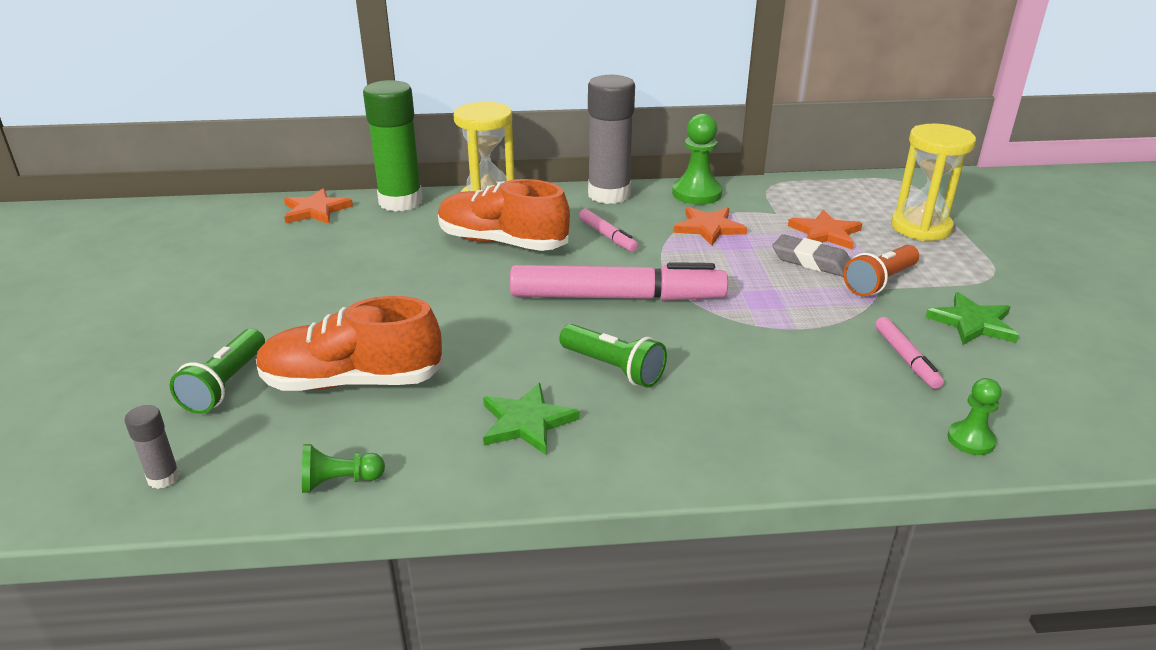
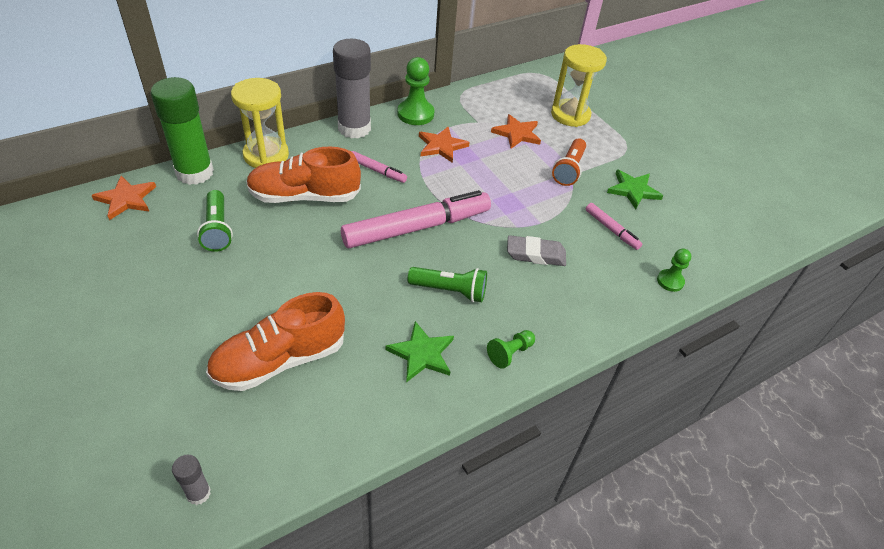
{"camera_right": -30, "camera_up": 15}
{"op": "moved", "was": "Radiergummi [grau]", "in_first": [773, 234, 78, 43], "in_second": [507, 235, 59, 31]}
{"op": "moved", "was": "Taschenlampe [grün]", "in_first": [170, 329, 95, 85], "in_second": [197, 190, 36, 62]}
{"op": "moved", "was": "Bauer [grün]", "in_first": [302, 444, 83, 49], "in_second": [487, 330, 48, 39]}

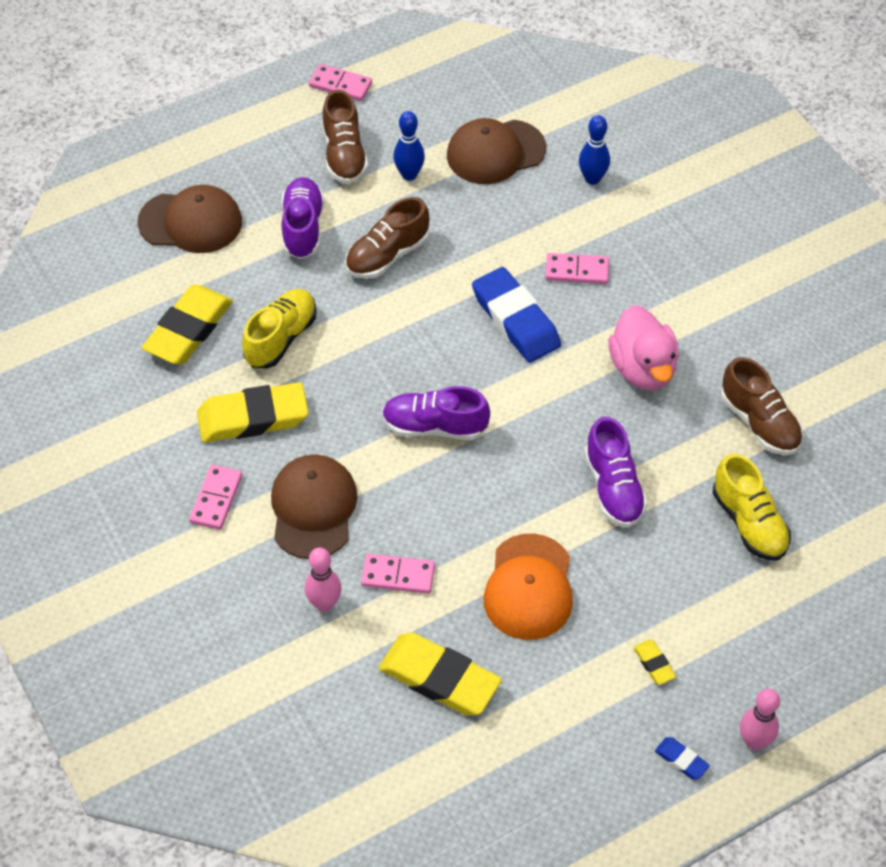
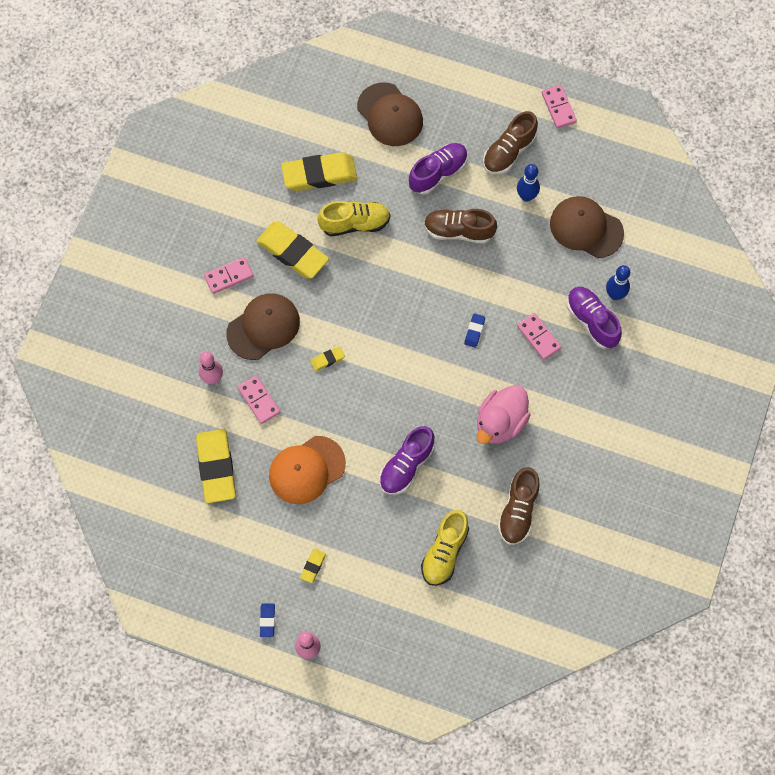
{"camera_right": 50, "camera_up": 15}
{"op": "resized", "was": "Radiergummi [blau]", "in_first": [472, 267, 89, 95], "in_second": [464, 313, 21, 35], "ratio": 0.44}
{"op": "moved", "was": "Schuh [lila]", "in_first": [382, 386, 108, 54], "in_second": [567, 287, 55, 62]}
{"op": "added", "now": "Radiergummi [gelb]", "in_second": [310, 346, 35, 25]}

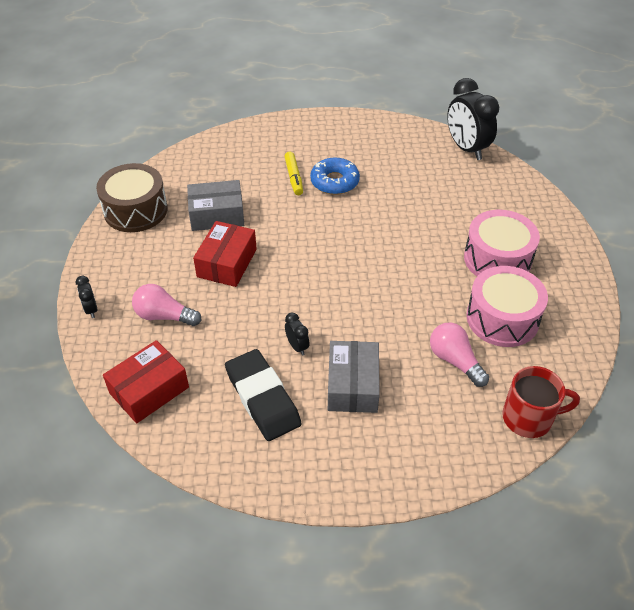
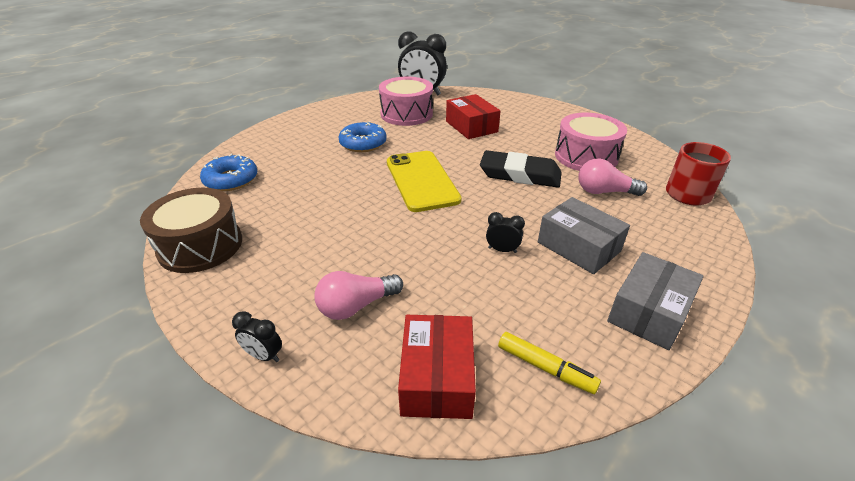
{"camera_right": -45, "camera_up": -10}
{"op": "moved", "was": "Filzstift [gelb]", "in_first": [284, 152, 19, 43], "in_second": [498, 332, 103, 62]}
{"op": "moved", "was": "Schachtel [grau]", "in_first": [187, 180, 57, 51], "in_second": [607, 252, 97, 98]}
{"op": "moved", "was": "Trommel [rosa]", "in_first": [464, 210, 76, 66], "in_second": [379, 77, 54, 49]}
{"op": "moved", "was": "Schachtel [rot]", "in_first": [193, 221, 64, 66], "in_second": [446, 94, 55, 45]}
{"op": "moved", "was": "Radiergummi [schwarz]", "in_first": [225, 349, 77, 92], "in_second": [480, 150, 82, 38]}
{"op": "added", "now": "Handy [gelb]", "in_second": [387, 151, 75, 61]}
{"op": "added", "now": "Donut [blau]", "in_second": [200, 154, 58, 37]}

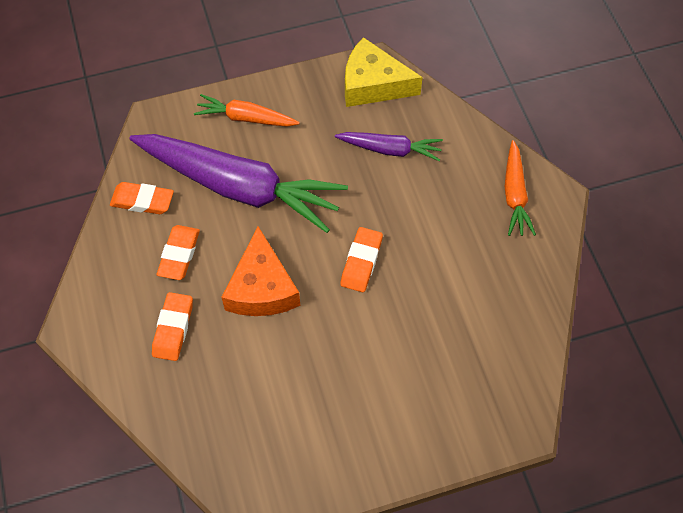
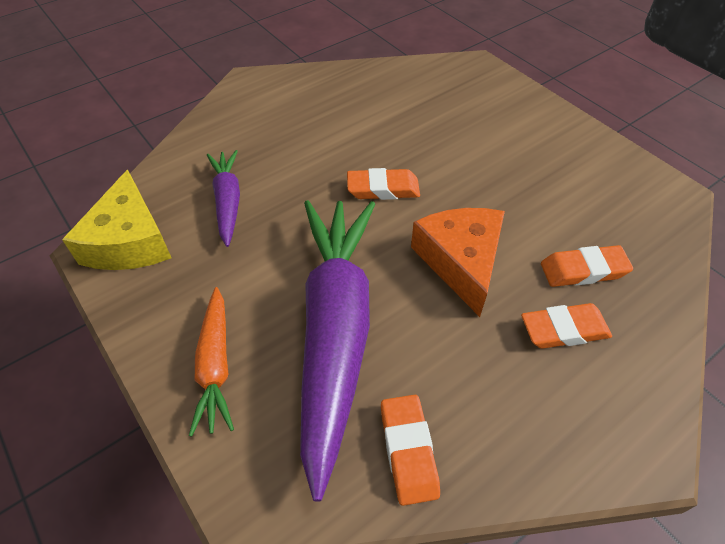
{"camera_right": -110, "camera_up": -10}
{"op": "removed", "was": "Karotte [orange]", "in_first": [504, 140, 32, 96]}
{"op": "moved", "was": "Radiergummi [orange]", "in_first": [157, 225, 43, 55], "in_second": [541, 245, 92, 42]}
{"op": "turned", "was": "Käse [orange]", "in_first": [221, 226, 79, 90], "in_second": [411, 208, 94, 109], "clockwise": -75}

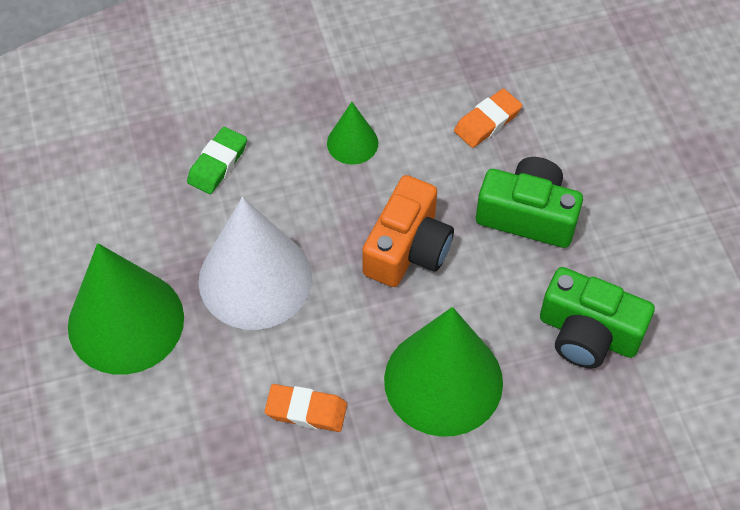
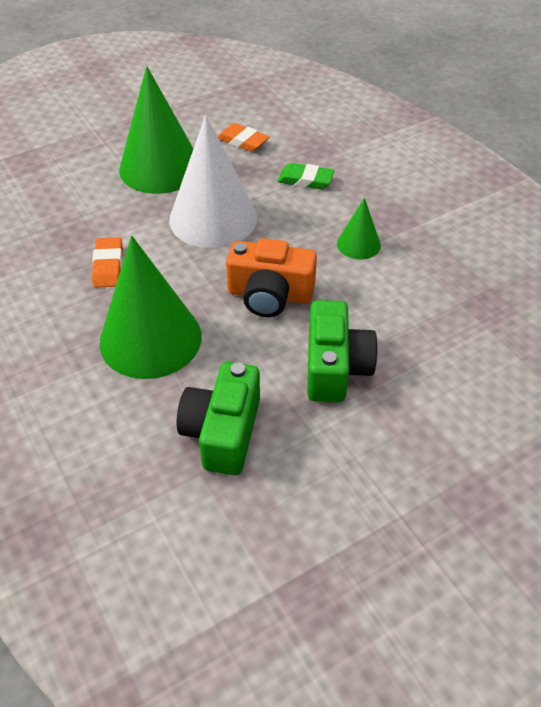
{"camera_right": 75, "camera_up": -10}
{"op": "moved", "was": "Radiergummi [orange]", "in_first": [454, 89, 68, 59], "in_second": [217, 123, 52, 29]}

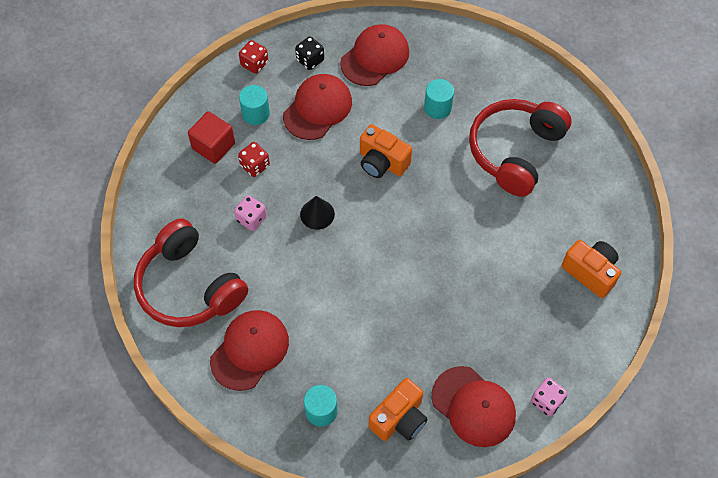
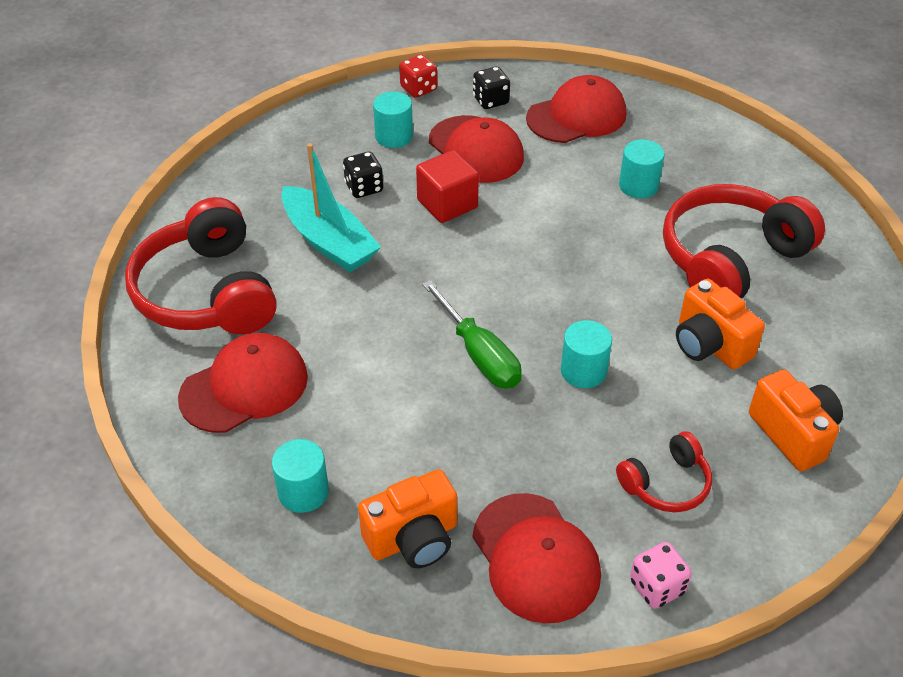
{"camera_right": 20, "camera_up": -15}
{"op": "turned", "was": "Kappe [rot]", "in_first": [283, 74, 69, 66], "in_second": [429, 115, 95, 68], "clockwise": 90}
{"op": "moved", "was": "Kubus [rot]", "in_first": [188, 111, 47, 53], "in_second": [416, 150, 63, 73]}
{"op": "moved", "was": "Kamera [orange]", "in_first": [360, 124, 52, 54], "in_second": [676, 279, 89, 90]}
{"op": "recoloured", "was": "Spielwürfel [rot]", "now": "Spielwürfel [schwarz]", "in_first": [238, 142, 32, 35], "in_second": [343, 152, 41, 46]}
{"op": "replaced", "was": "Spielwürfel [rosa]", "now": "Boot [türkis]", "in_first": [234, 195, 33, 36], "in_second": [281, 143, 100, 129]}
{"op": "removed", "was": "Kegel [schwarz]", "in_first": [300, 196, 35, 34]}
{"op": "added", "now": "Schraubenzieher [grün]", "in_second": [422, 280, 100, 109]}
{"op": "added", "now": "Vollzylinder [türkis]", "in_second": [561, 320, 51, 68]}
{"op": "added", "now": "Kopfhörer [rot]", "in_second": [616, 431, 96, 81]}

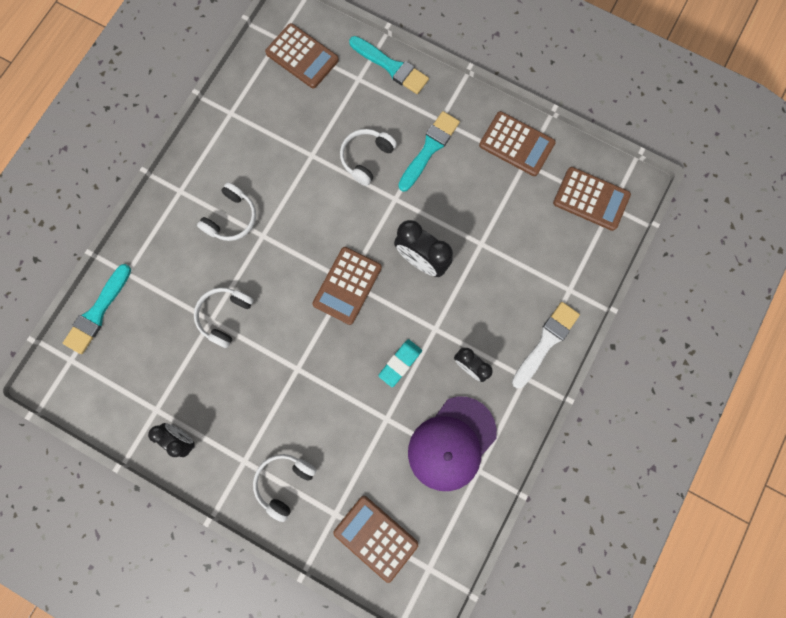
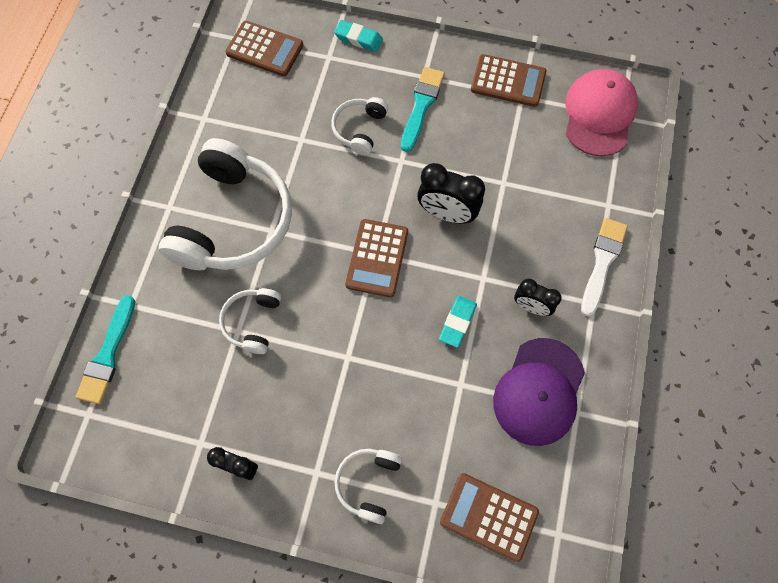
{"camera_right": -15, "camera_up": -10}
{"op": "replaced", "was": "Pinsel [türkis]", "now": "Radiergummi [türkis]", "in_first": [349, 36, 80, 58], "in_second": [334, 20, 49, 32]}
{"op": "replaced", "was": "Taschenrechner [braun]", "now": "Kappe [rosa]", "in_first": [553, 167, 78, 64], "in_second": [566, 69, 72, 87]}
{"op": "resized", "was": "Kopfhörer [weiß]", "in_first": [197, 182, 59, 59], "in_second": [159, 138, 133, 132], "ratio": 2.11}

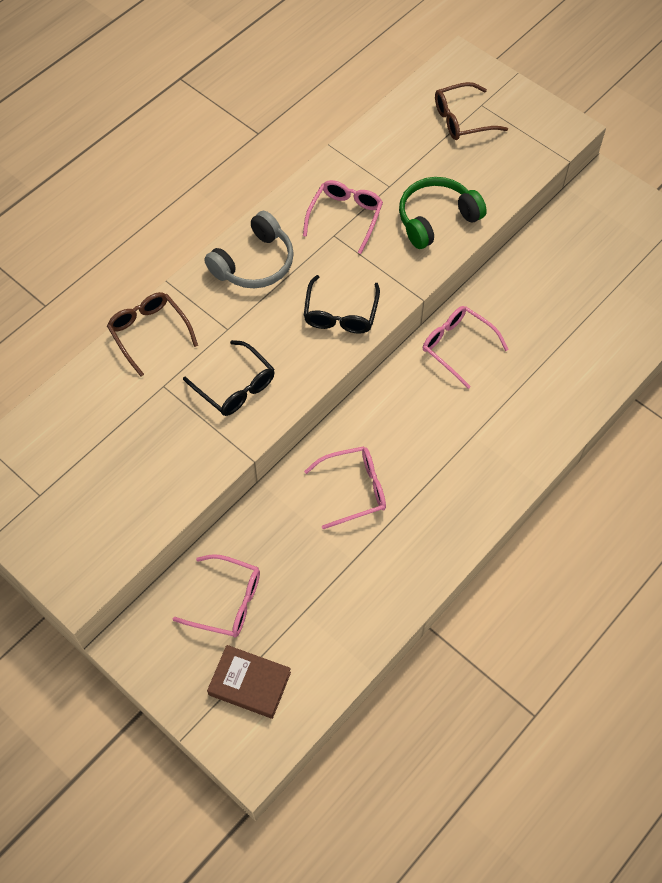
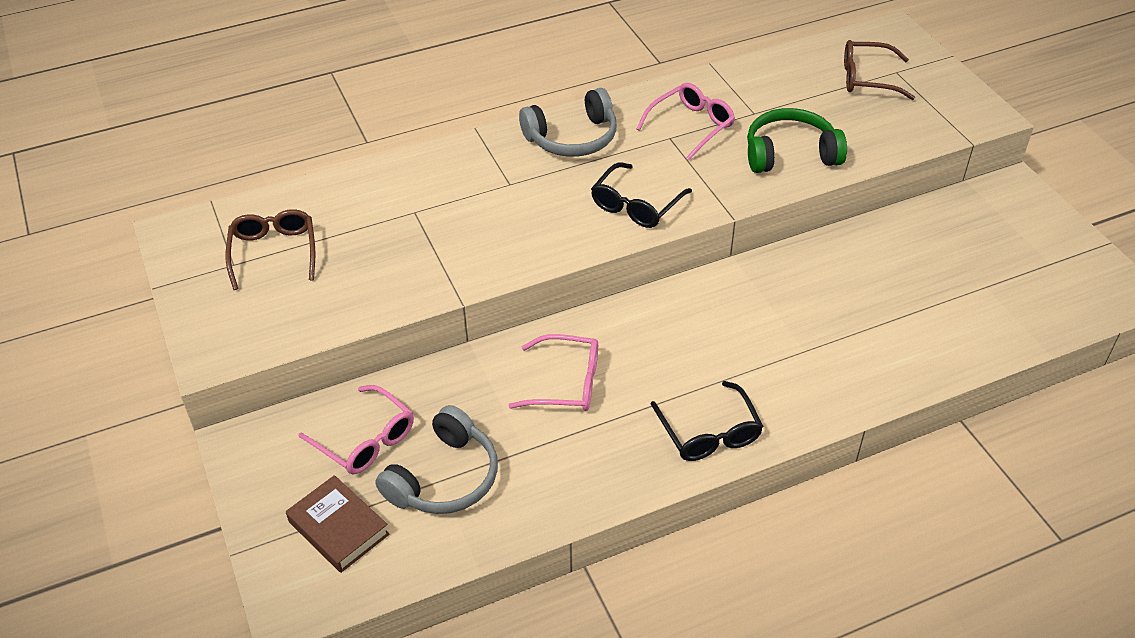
{"camera_right": 25, "camera_up": -15}
{"op": "moved", "was": "Brille [braun]", "in_first": [107, 292, 91, 85], "in_second": [226, 209, 89, 81]}
{"op": "removed", "was": "Brille [rosa]", "in_first": [423, 306, 86, 83]}
{"op": "moved", "was": "Brille [schwarz]", "in_first": [183, 340, 92, 76], "in_second": [651, 381, 112, 80]}
{"op": "added", "now": "Kopfhörer [grau]", "in_second": [375, 405, 123, 109]}

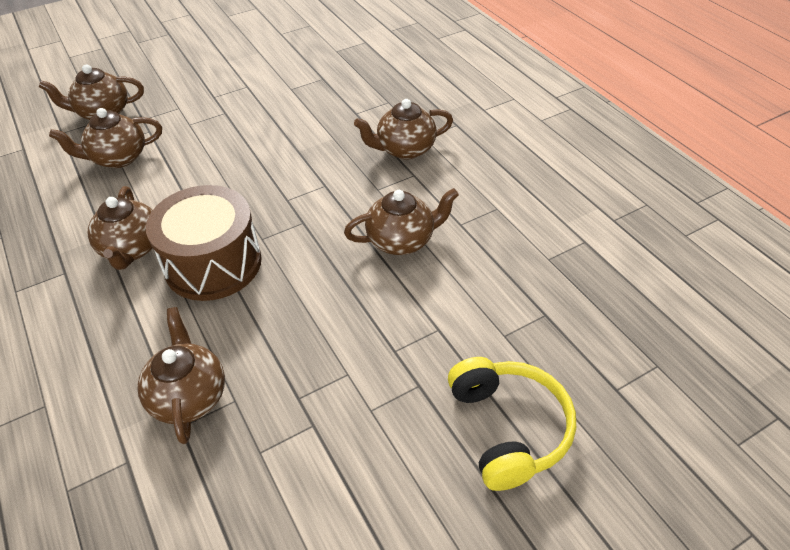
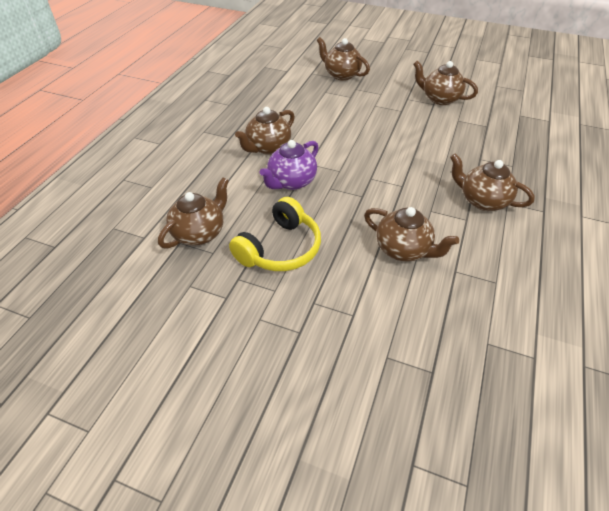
{"camera_right": 50, "camera_up": 0}
{"op": "moved", "was": "Teekanne [braun]", "in_first": [49, 108, 113, 60], "in_second": [413, 61, 65, 44]}
{"op": "replaced", "was": "Trommel [braun]", "now": "Teekanne [lila]", "in_first": [146, 185, 116, 116], "in_second": [259, 140, 60, 50]}
{"op": "moved", "was": "Kopfhörer [gelb]", "in_first": [448, 357, 128, 134], "in_second": [229, 197, 92, 74]}

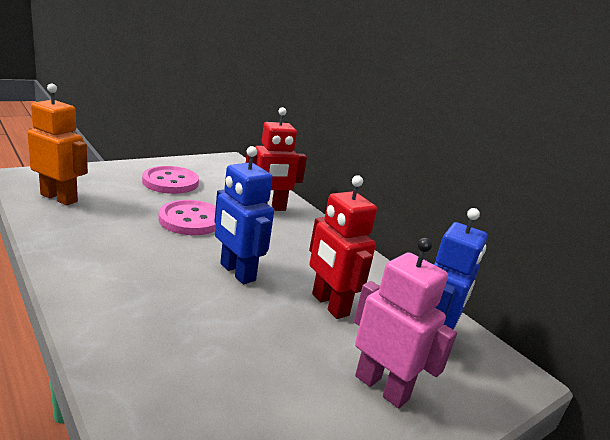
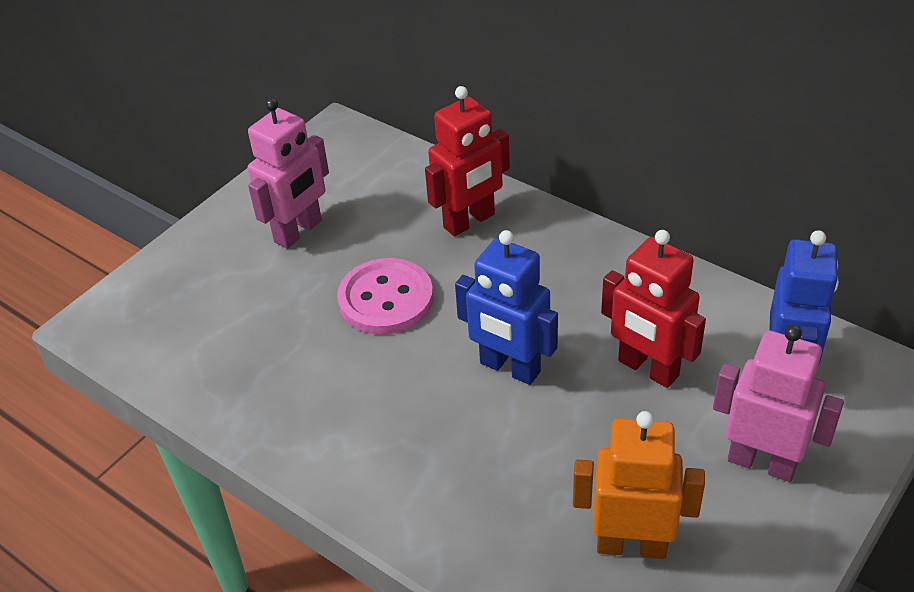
{"camera_right": -10, "camera_up": 20}
{"op": "moved", "was": "Roboter [orange]", "in_first": [27, 83, 61, 122], "in_second": [573, 411, 132, 148]}
{"op": "replaced", "was": "Knopf [rosa]", "now": "Roboter [rosa]", "in_first": [142, 166, 57, 28], "in_second": [247, 98, 82, 151]}

